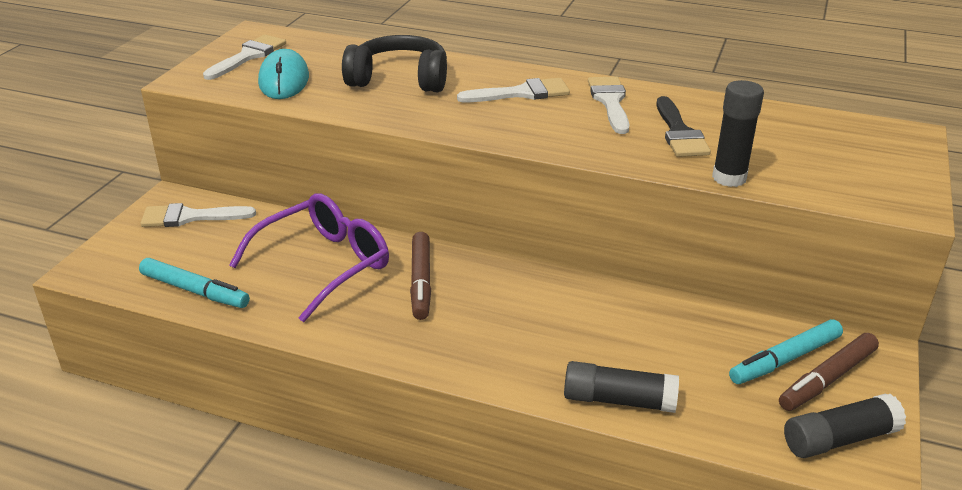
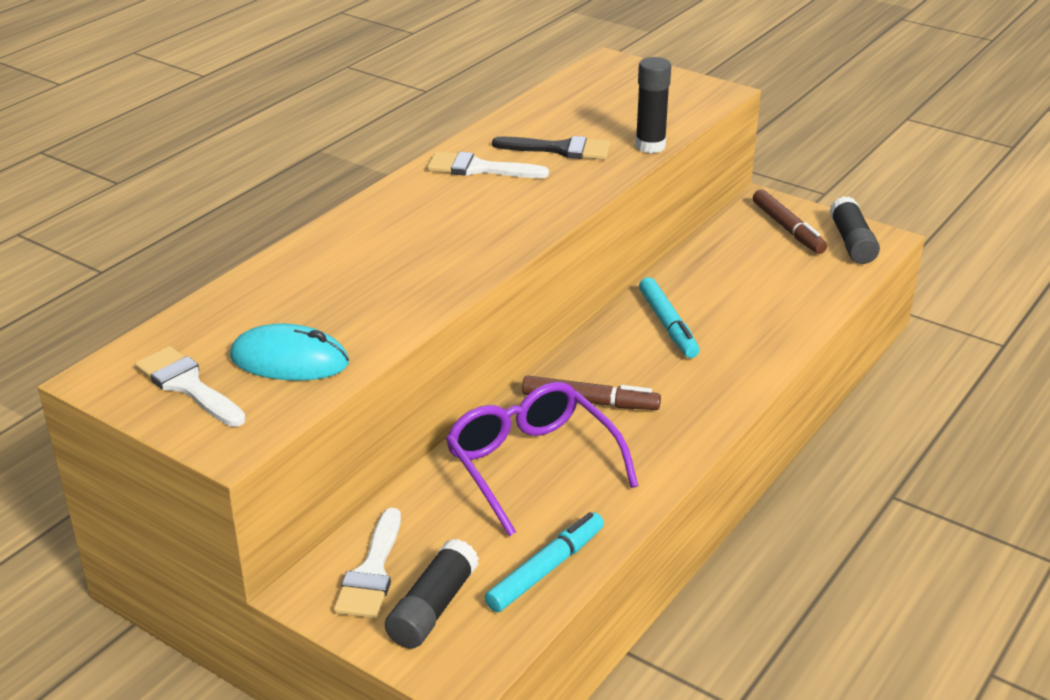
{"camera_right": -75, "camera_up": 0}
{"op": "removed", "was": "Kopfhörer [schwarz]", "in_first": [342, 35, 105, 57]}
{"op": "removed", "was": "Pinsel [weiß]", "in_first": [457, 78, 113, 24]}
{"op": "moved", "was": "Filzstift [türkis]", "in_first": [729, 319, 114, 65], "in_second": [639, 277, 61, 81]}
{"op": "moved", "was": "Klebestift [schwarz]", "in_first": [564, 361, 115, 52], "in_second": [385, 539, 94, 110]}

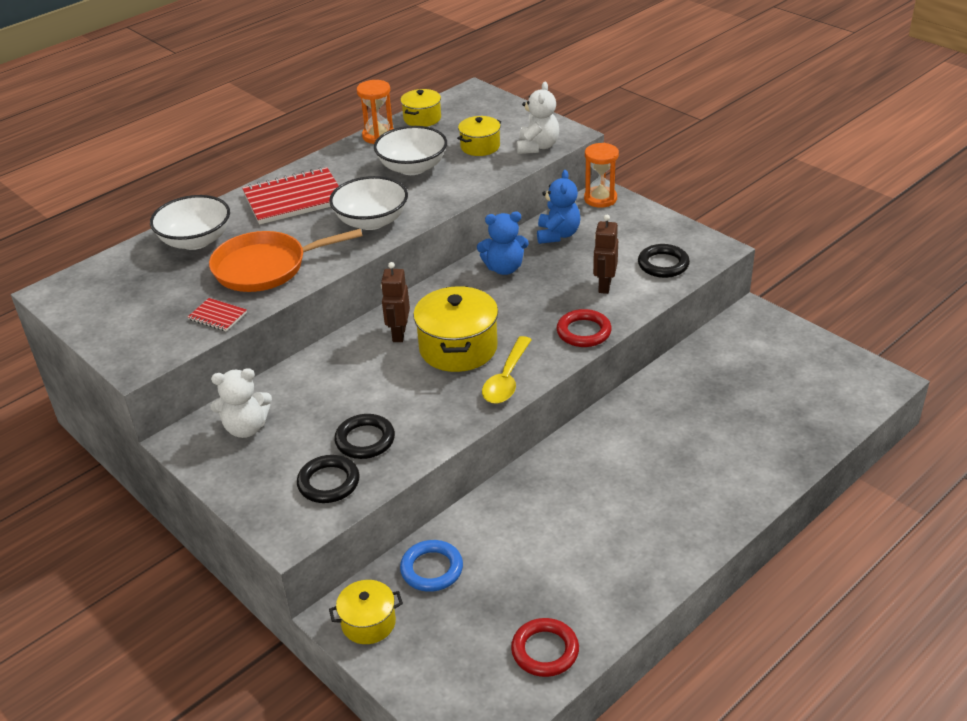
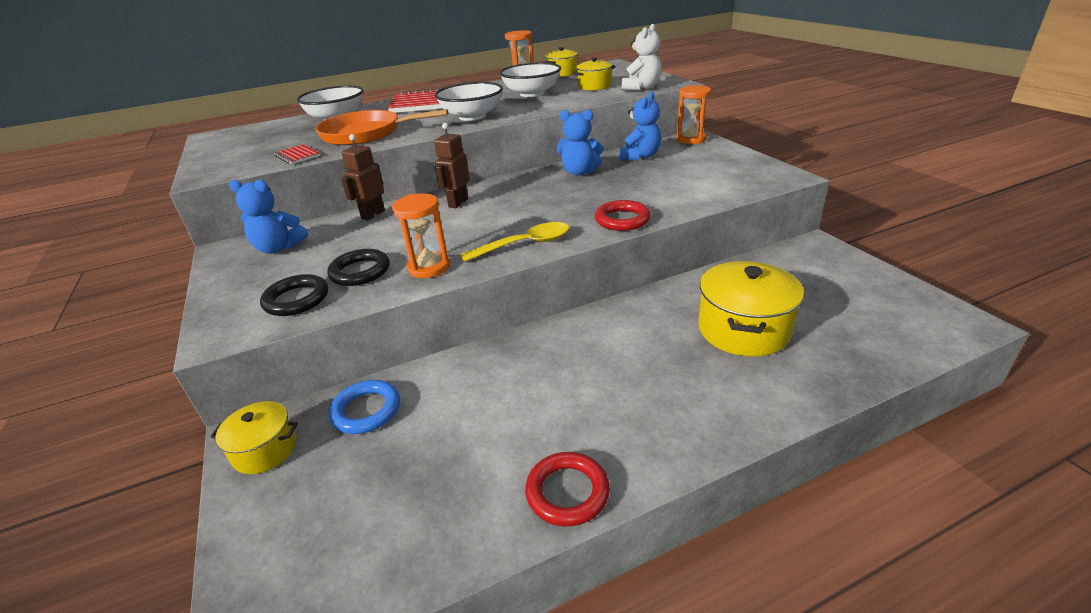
{"camera_right": 20, "camera_up": -5}
{"op": "moved", "was": "Roboter [braun]", "in_first": [593, 215, 25, 79], "in_second": [341, 134, 44, 86]}
{"op": "removed", "was": "Ring [schwarz]", "in_first": [638, 244, 52, 34]}
{"op": "moved", "was": "Kochtopf [gelb]", "in_first": [413, 286, 85, 86], "in_second": [698, 261, 106, 96]}
{"op": "turned", "was": "Löffel [gelb]", "in_first": [482, 336, 50, 68], "in_second": [460, 222, 109, 40], "clockwise": -150}
{"op": "recoloured", "was": "Teddybär [weiß]", "now": "Teddybär [blau]", "in_first": [210, 368, 62, 70], "in_second": [229, 180, 79, 74]}
{"op": "moved", "was": "Ring [rot]", "in_first": [511, 618, 68, 59], "in_second": [525, 452, 85, 75]}
{"op": "added", "now": "Sanduhr [orange]", "in_second": [392, 193, 58, 85]}

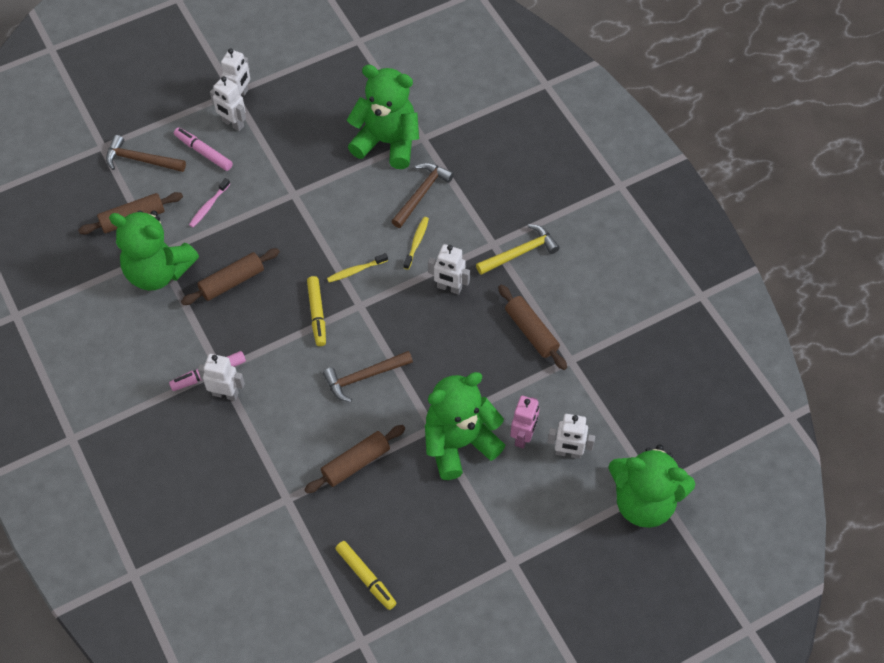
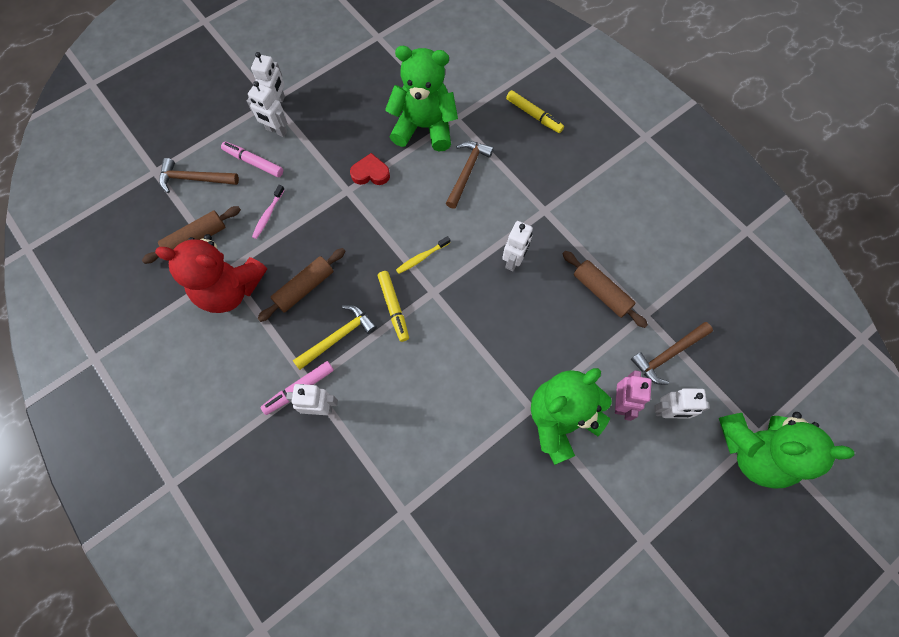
{"camera_right": -10, "camera_up": 10}
{"op": "recoloured", "was": "Teddybär [grün]", "now": "Teddybär [rot]", "in_first": [109, 210, 90, 81], "in_second": [155, 234, 112, 79]}
{"op": "removed", "was": "Zahnbürste [gelb]", "in_first": [403, 217, 26, 53]}
{"op": "moved", "was": "Hammer [gelb]", "in_first": [476, 224, 84, 51], "in_second": [293, 305, 84, 65]}
{"op": "turned", "was": "Roboter [weiß]", "in_first": [428, 244, 42, 51], "in_second": [502, 221, 31, 50], "clockwise": -75}
{"op": "moved", "was": "Hammer [braun]", "in_first": [323, 351, 90, 51], "in_second": [631, 322, 82, 63]}
{"op": "removed", "was": "Nudelholz [braun]", "in_first": [304, 425, 101, 68]}
{"op": "moved", "was": "Filzstift [gelb]", "in_first": [335, 541, 62, 69], "in_second": [506, 90, 58, 43]}
{"op": "added", "now": "Herz [rot]", "in_second": [350, 153, 40, 32]}

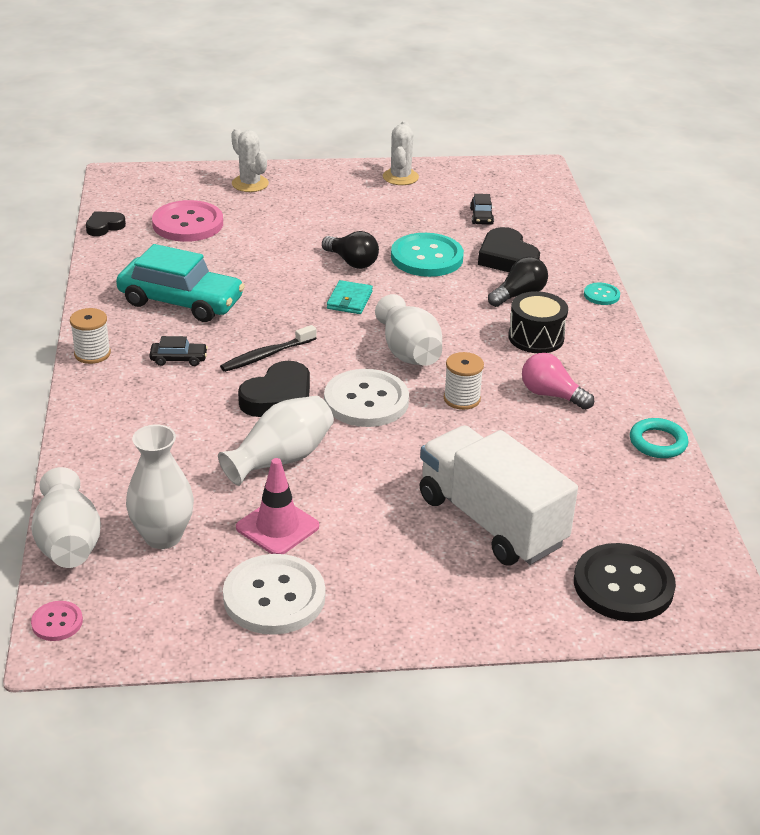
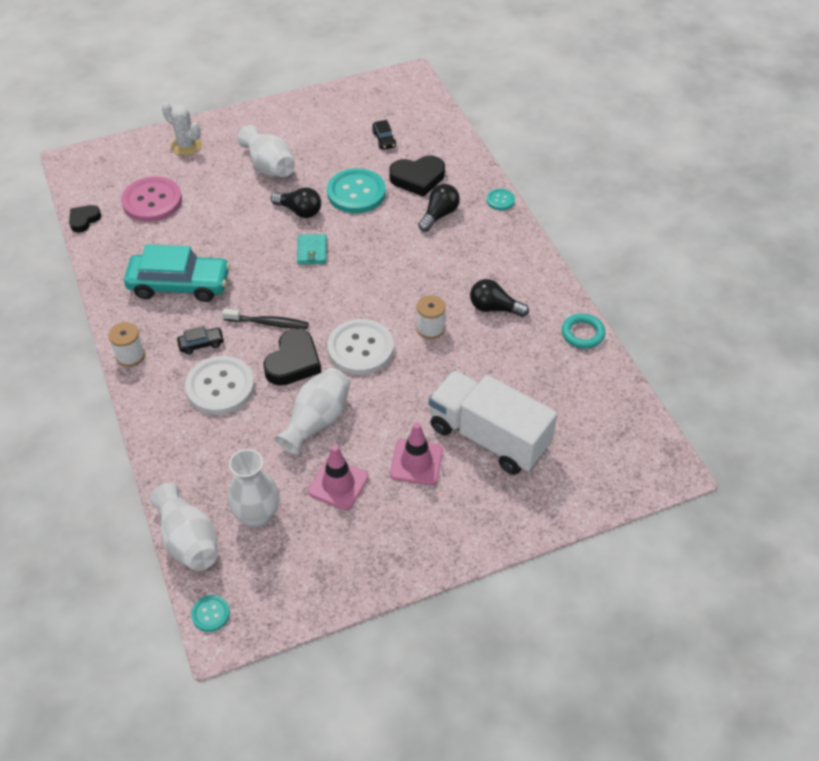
{"camera_right": -15, "camera_up": 15}
{"op": "removed", "was": "Kaktus [weiß]", "in_first": [383, 121, 36, 64]}
{"op": "turned", "was": "Herz [schwarz]", "in_first": [478, 227, 62, 45], "in_second": [389, 156, 56, 41], "clockwise": -60}
{"op": "removed", "was": "Trommel [schwarz]", "in_first": [508, 291, 60, 62]}
{"op": "moved", "was": "Vase [weiß]", "in_first": [375, 294, 67, 72], "in_second": [237, 125, 58, 52]}
{"op": "turned", "was": "Zahnbürste [schwarz]", "in_first": [220, 325, 97, 47], "in_second": [222, 308, 87, 21], "clockwise": -120}
{"op": "recoloured", "was": "Glühbirne [rosa]", "now": "Glühbirne [schwarz]", "in_first": [522, 353, 72, 57], "in_second": [470, 279, 59, 38]}
{"op": "removed", "was": "Knopf [schwarz]", "in_first": [574, 543, 102, 79]}
{"op": "moved", "was": "Knopf [weiß]", "in_first": [223, 554, 102, 81], "in_second": [185, 356, 69, 58]}
{"op": "recoloured", "was": "Knopf [rosa]", "now": "Knopf [türkis]", "in_first": [31, 601, 52, 40], "in_second": [191, 595, 39, 37]}
{"op": "added", "now": "Leitkegel [rosa]", "in_second": [390, 423, 53, 62]}

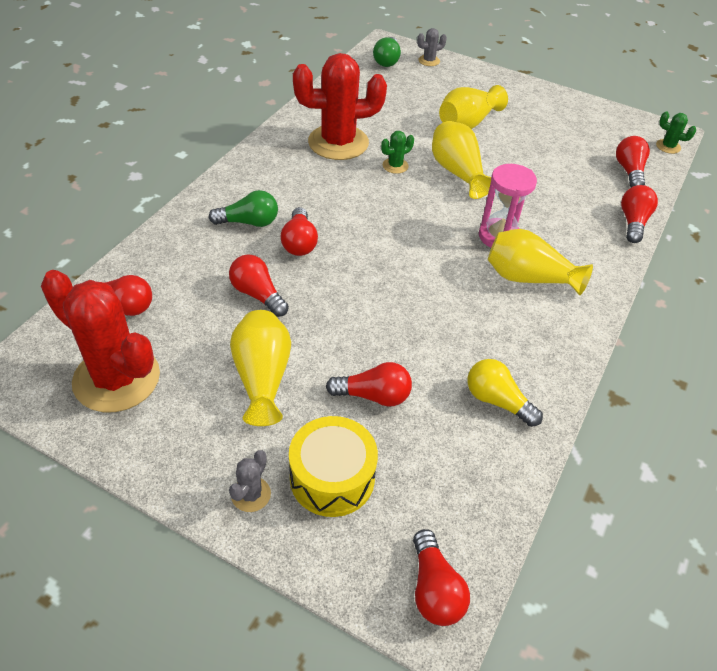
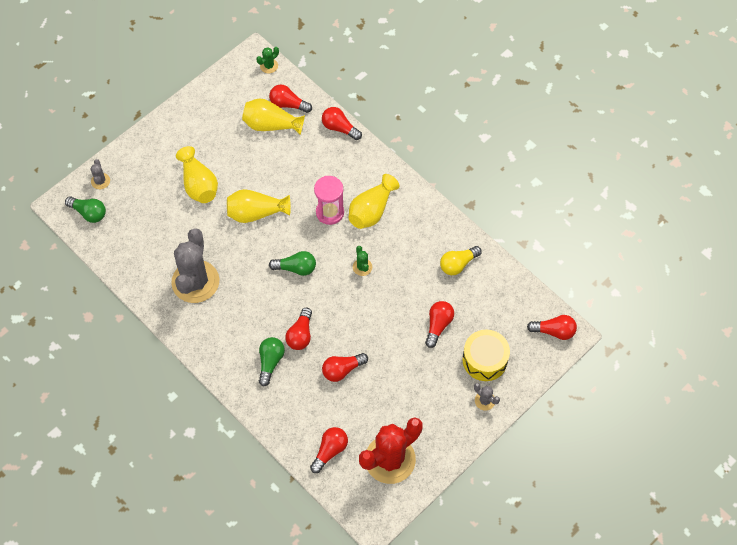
{"camera_right": -70, "camera_up": 15}
{"op": "recoloured", "was": "Kaktus [rot]", "now": "Kaktus [grau]", "in_first": [293, 53, 94, 107], "in_second": [171, 228, 48, 75]}
{"op": "moved", "was": "Kaktus [grün]", "in_first": [381, 131, 33, 43], "in_second": [353, 246, 19, 30]}
{"op": "turned", "was": "Glühbirne [rot]", "in_first": [281, 207, 37, 49], "in_second": [285, 308, 27, 42], "clockwise": 90}
{"op": "moved", "was": "Vase [gelb]", "in_first": [230, 310, 61, 116], "in_second": [242, 98, 63, 37]}
{"op": "added", "now": "Glühbirne [grün]", "in_second": [269, 251, 47, 25]}

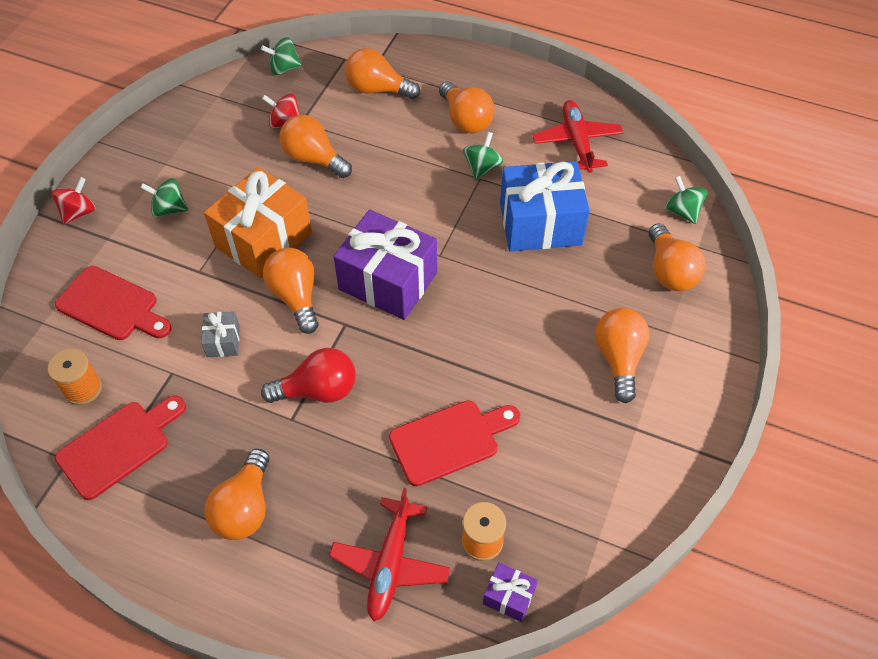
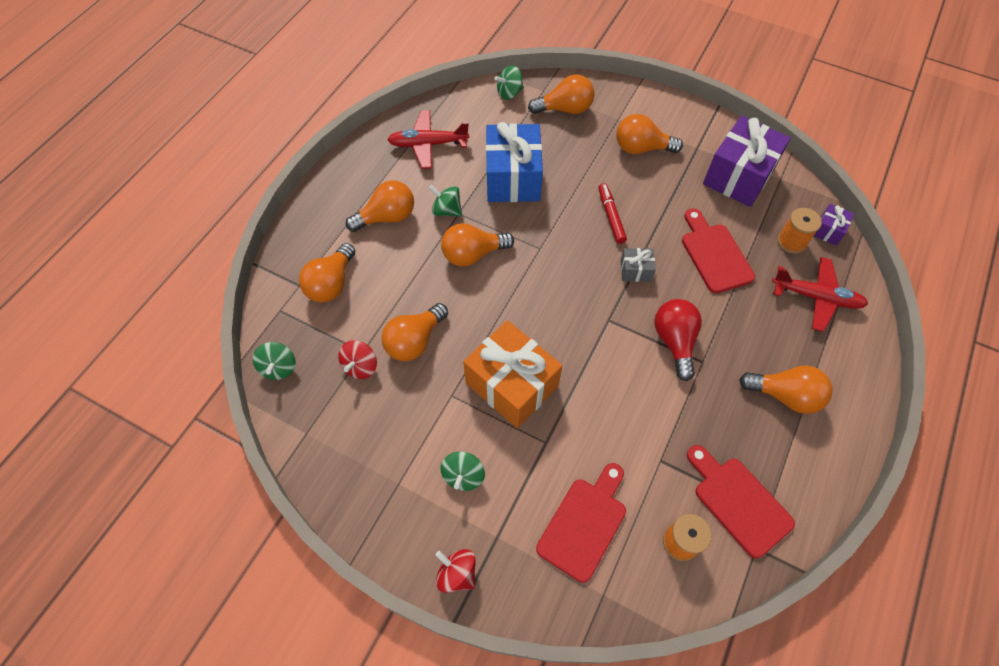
{"camera_right": -85, "camera_up": 5}
{"op": "moved", "was": "Geschenk [lila]", "in_first": [333, 210, 104, 110], "in_second": [703, 116, 88, 91]}
{"op": "moved", "was": "Glühbirne [orange]", "in_first": [263, 248, 55, 86], "in_second": [441, 223, 73, 44]}
{"op": "moved", "was": "Geschenk [grau]", "in_first": [201, 311, 39, 46], "in_second": [620, 248, 36, 34]}
{"op": "added", "now": "Filzstift [rot]", "in_second": [598, 183, 29, 61]}

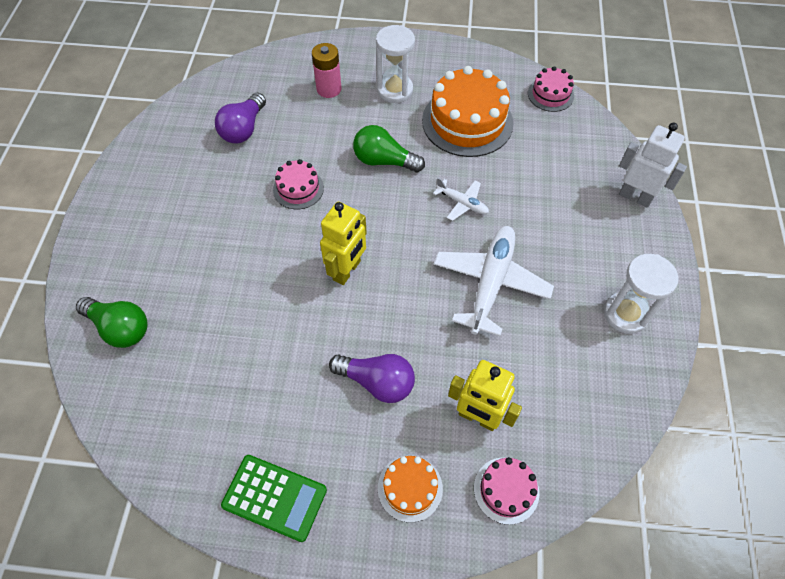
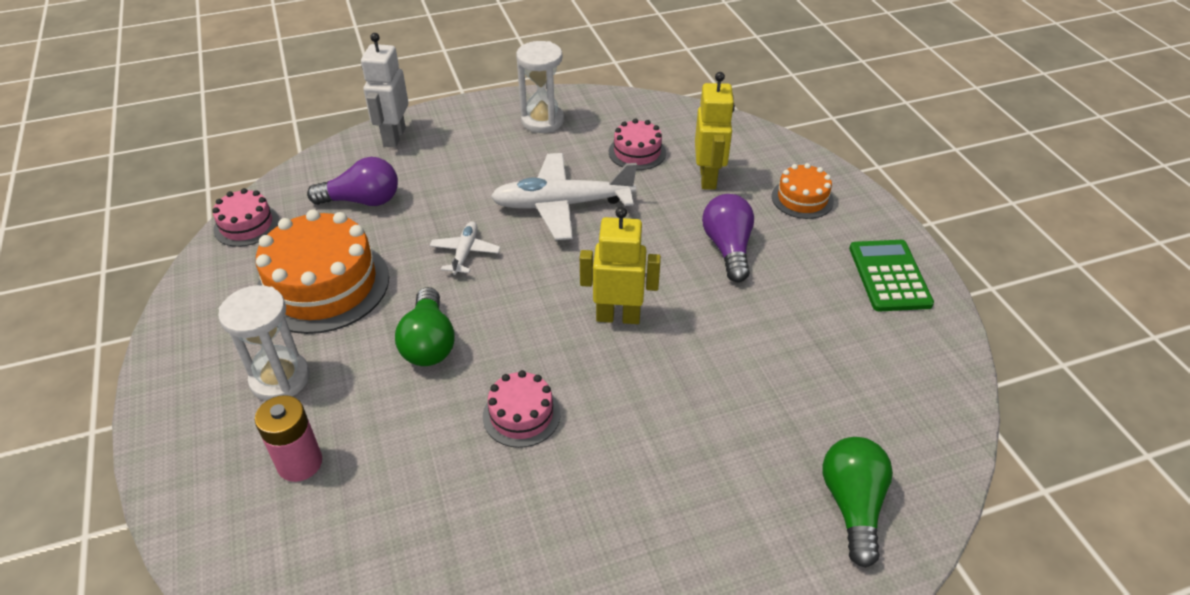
{"camera_right": -115, "camera_up": -15}
{"op": "moved", "was": "Glühbirne [lila]", "in_first": [215, 93, 51, 50], "in_second": [307, 157, 91, 49]}
{"op": "moved", "was": "Kuchen [rosa]", "in_first": [474, 457, 66, 68], "in_second": [609, 119, 57, 51]}

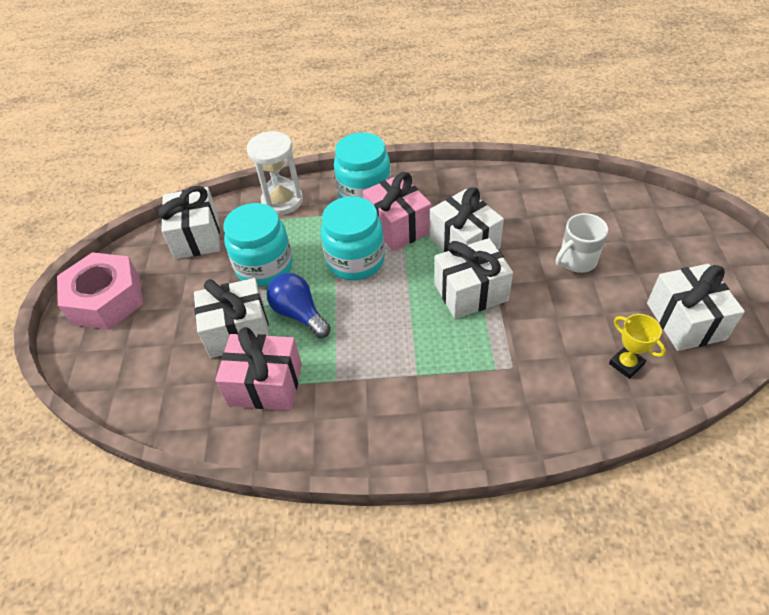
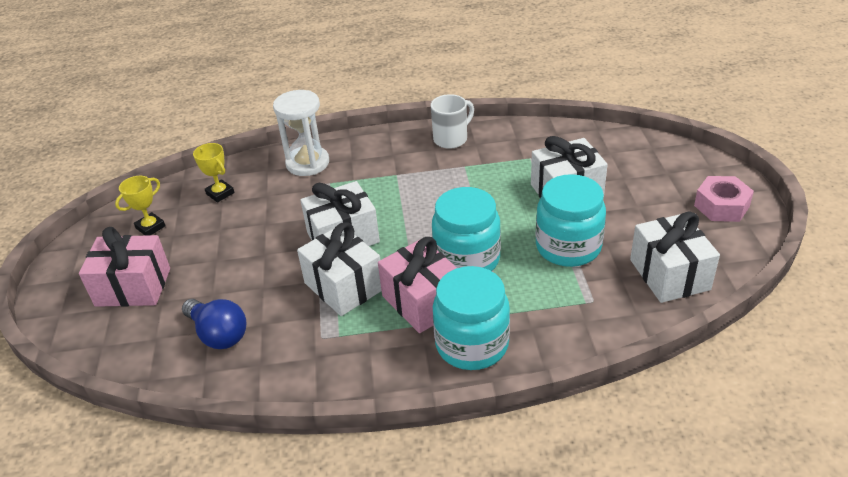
{"camera_right": 175, "camera_up": -10}
{"op": "moved", "was": "Sanduhr [weiß]", "in_first": [247, 131, 56, 84], "in_second": [273, 90, 56, 86]}
{"op": "moved", "was": "Tasse [weiß]", "in_first": [556, 213, 52, 60], "in_second": [431, 94, 43, 55]}
{"op": "resized", "was": "Sechskantmutter [rosa]", "in_first": [57, 252, 86, 78], "in_second": [694, 176, 60, 46], "ratio": 0.64}
{"op": "replaced", "was": "Geschenk [weiß]", "now": "Pokal [gelb]", "in_first": [647, 264, 98, 87], "in_second": [115, 176, 51, 60]}
{"op": "moved", "was": "Glühbirne [blau]", "in_first": [267, 273, 64, 65], "in_second": [182, 299, 64, 50]}
{"op": "moved", "was": "Geschenk [rosa]", "in_first": [215, 327, 87, 83], "in_second": [79, 227, 91, 80]}

